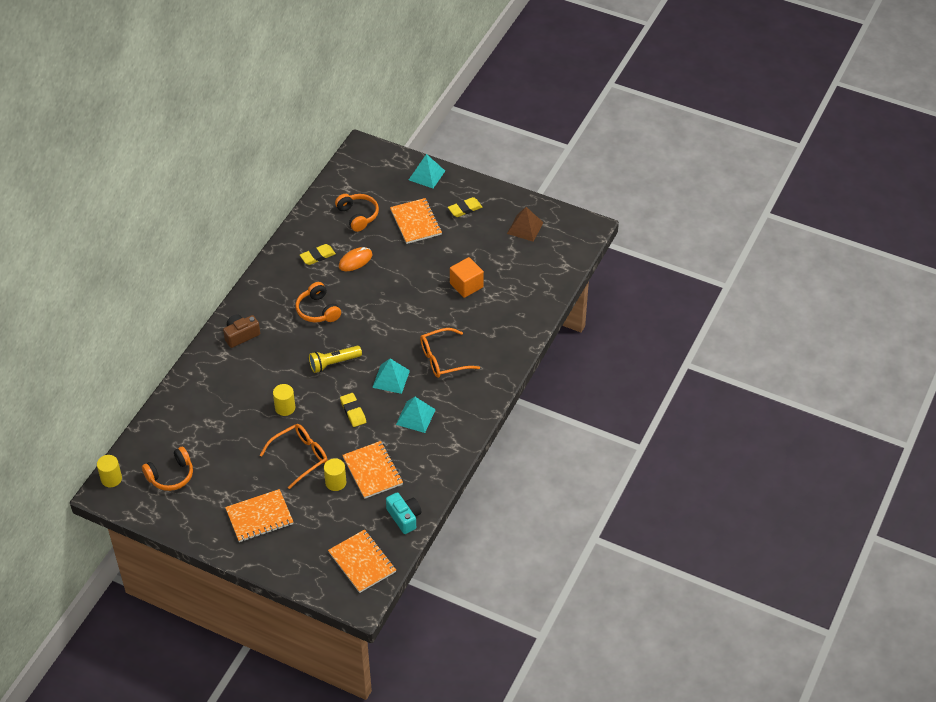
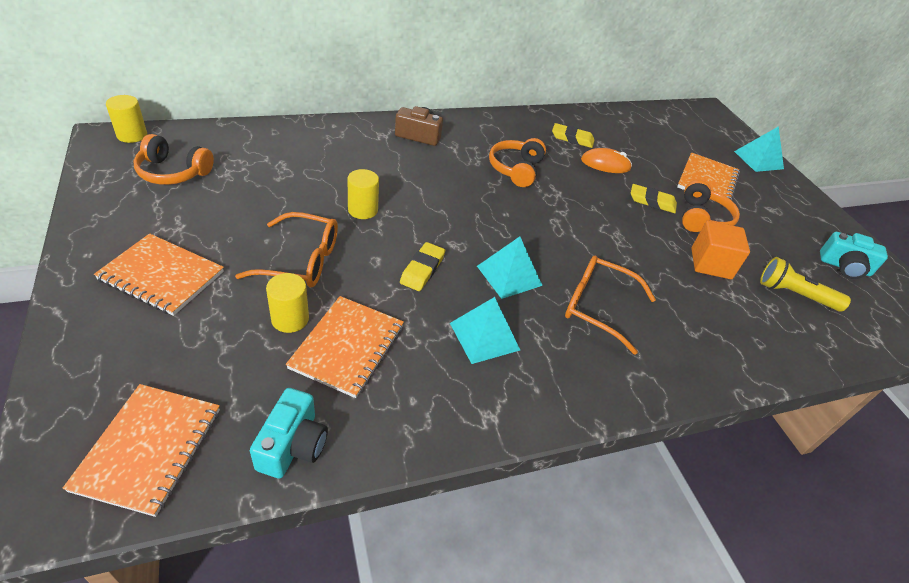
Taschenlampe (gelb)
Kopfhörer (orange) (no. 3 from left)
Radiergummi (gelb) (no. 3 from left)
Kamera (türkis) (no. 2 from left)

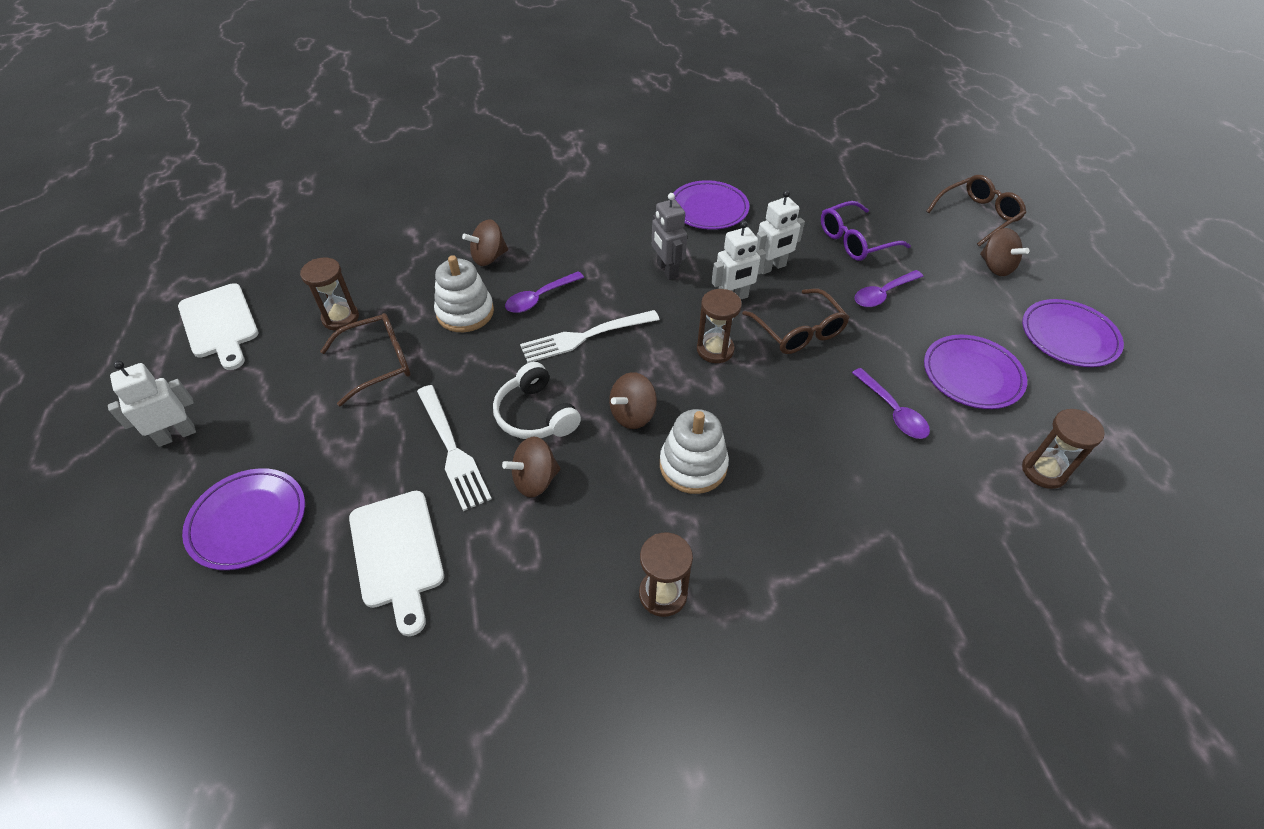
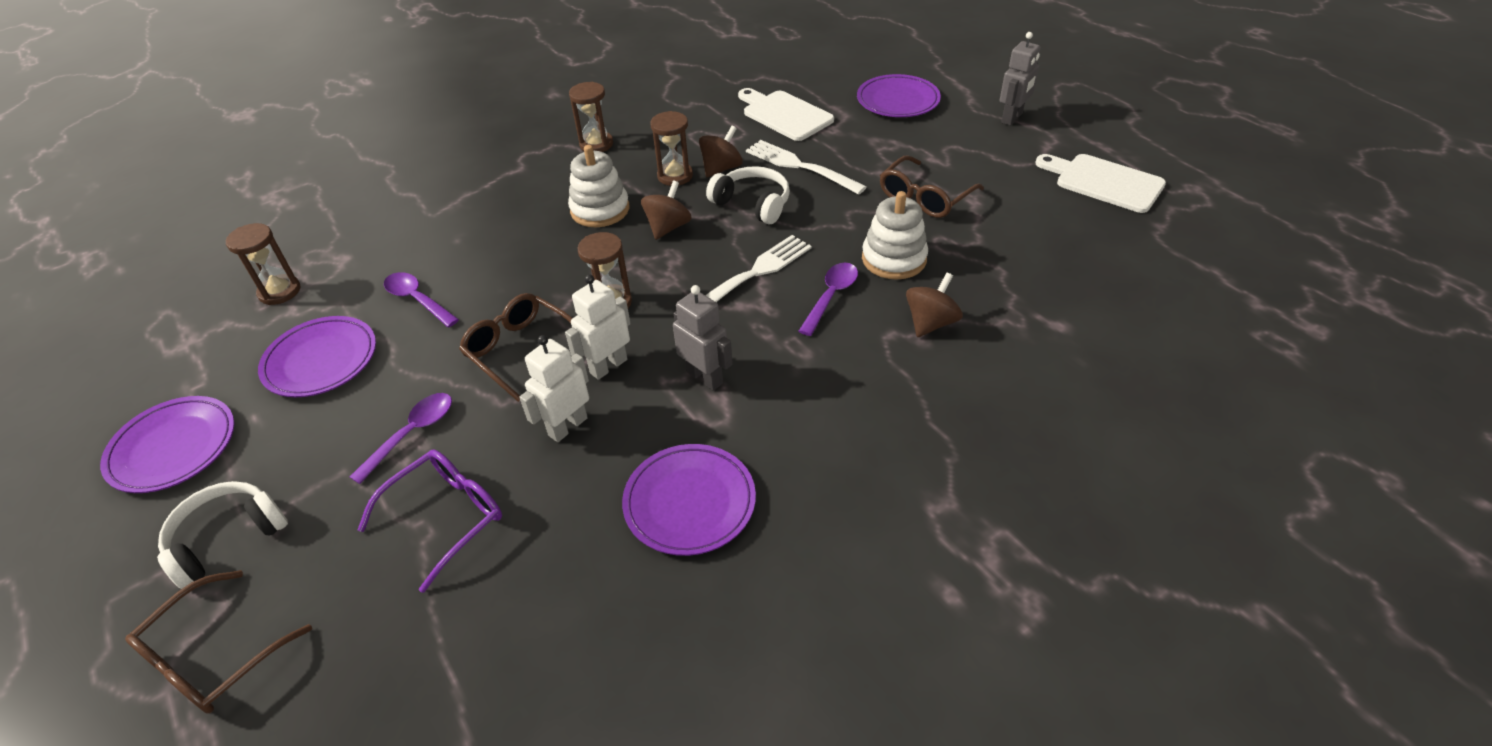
Sanduhr (braun) (no. 4 from left)
Kopfhörer (weiß) (no. 1 from left)
Roboter (grau) (no. 2 from left)

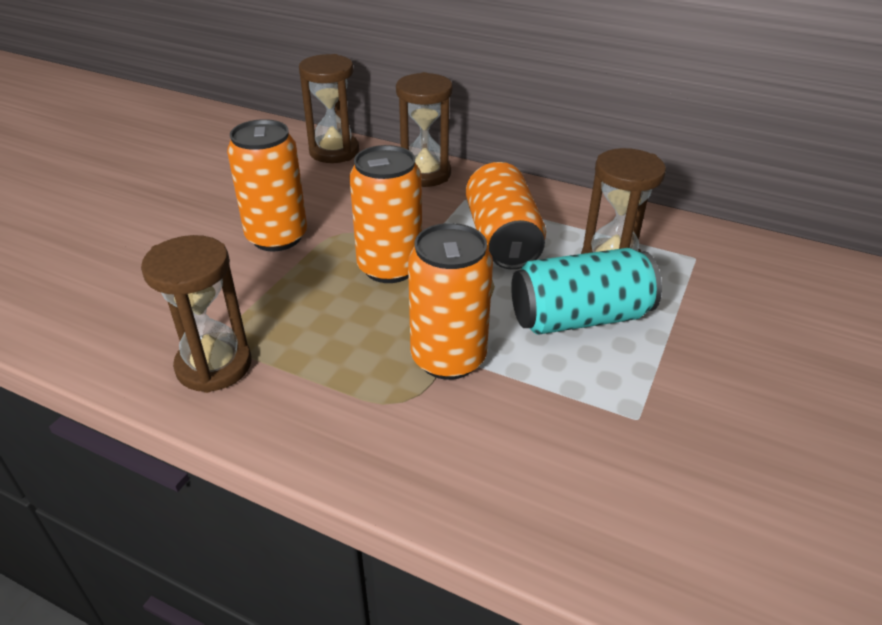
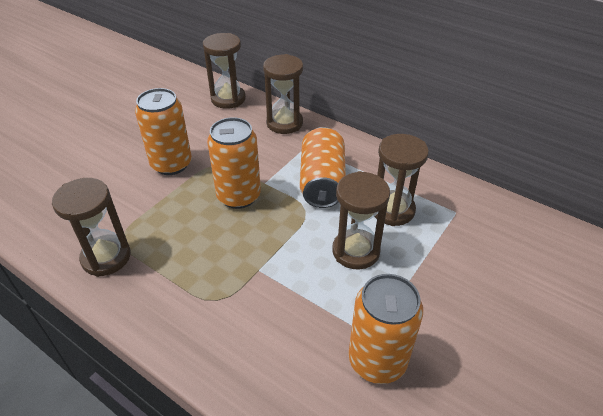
Dose (orange) (no. 4 from left)
Sanduhr (braun) (no. 4 from left)

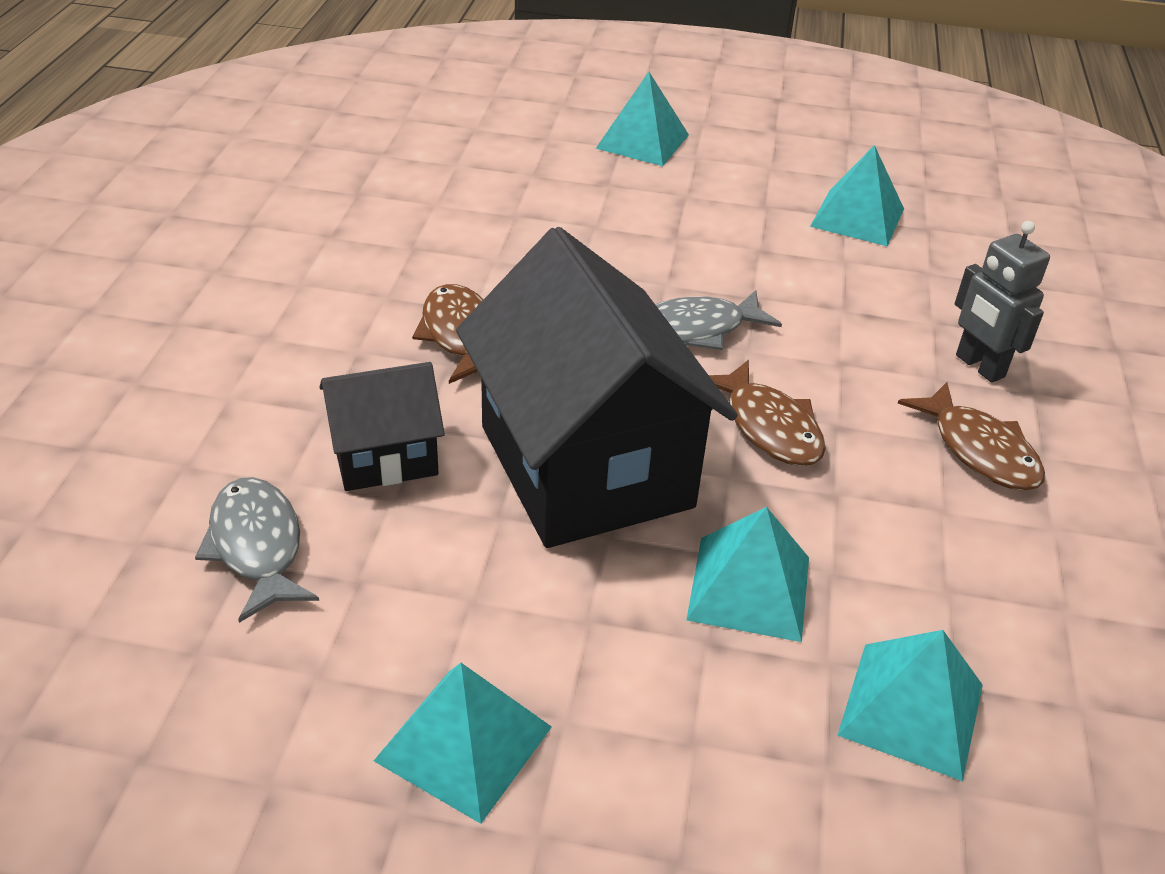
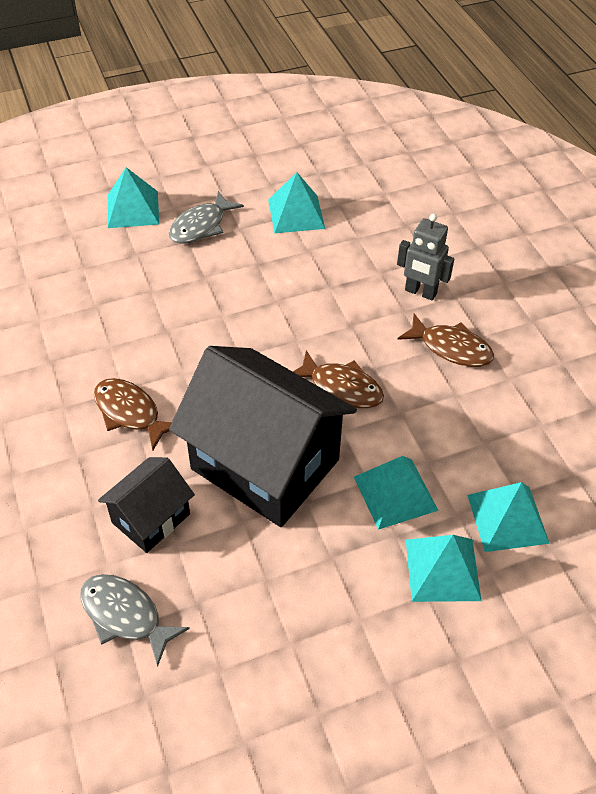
Pyramide (türkis) (no. 4 from left)
Fisch (grau) (no. 2 from left)

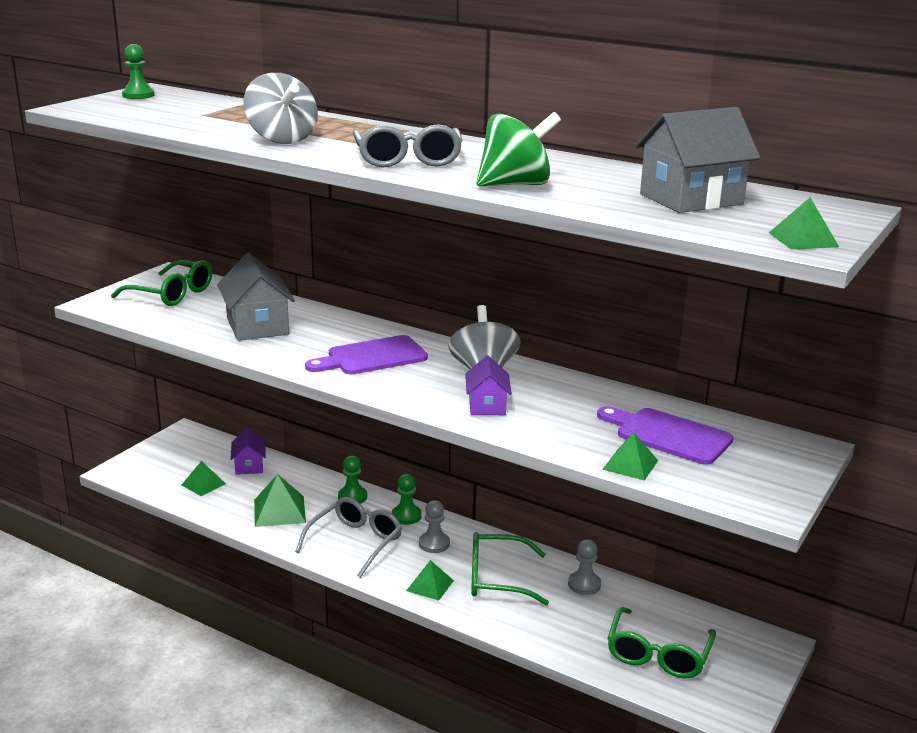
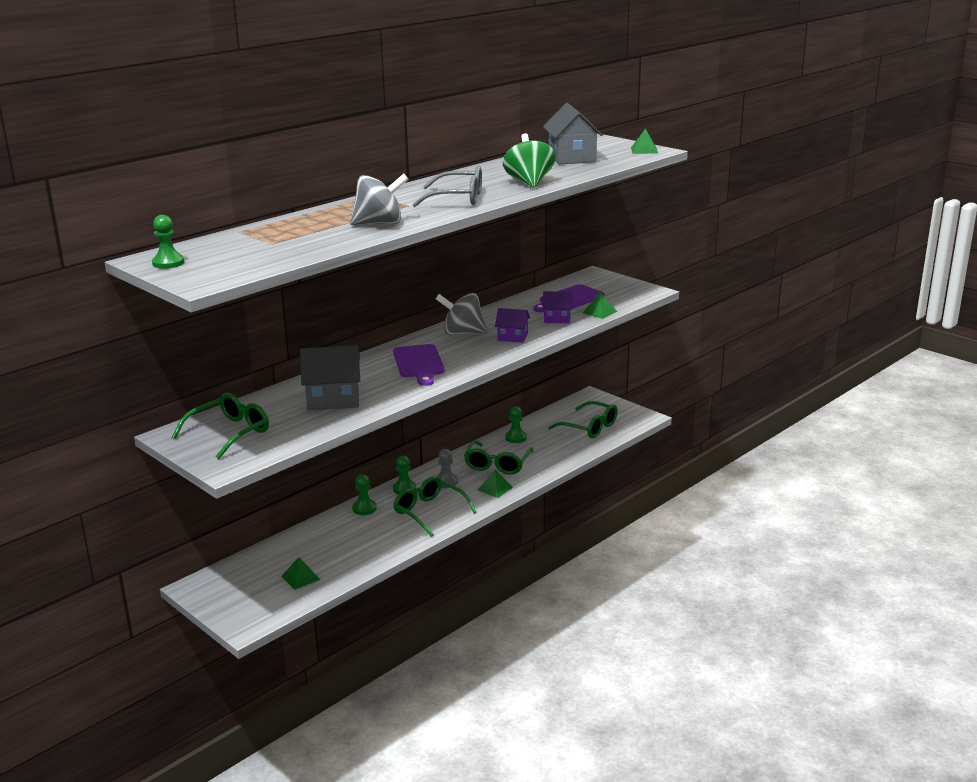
Pyramide (grün) (no. 2 from left in the first image)
Haus (lila) (no. 2 from left)
Brille (grün) (no. 2 from left)
Bauer (grün) (no. 4 from left)

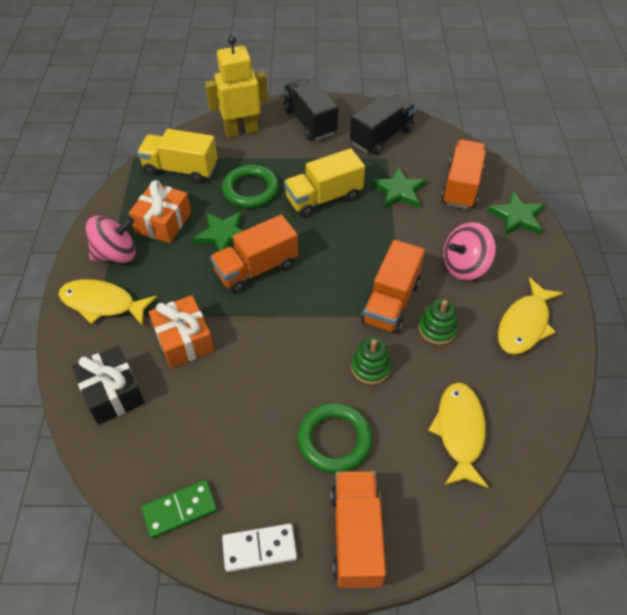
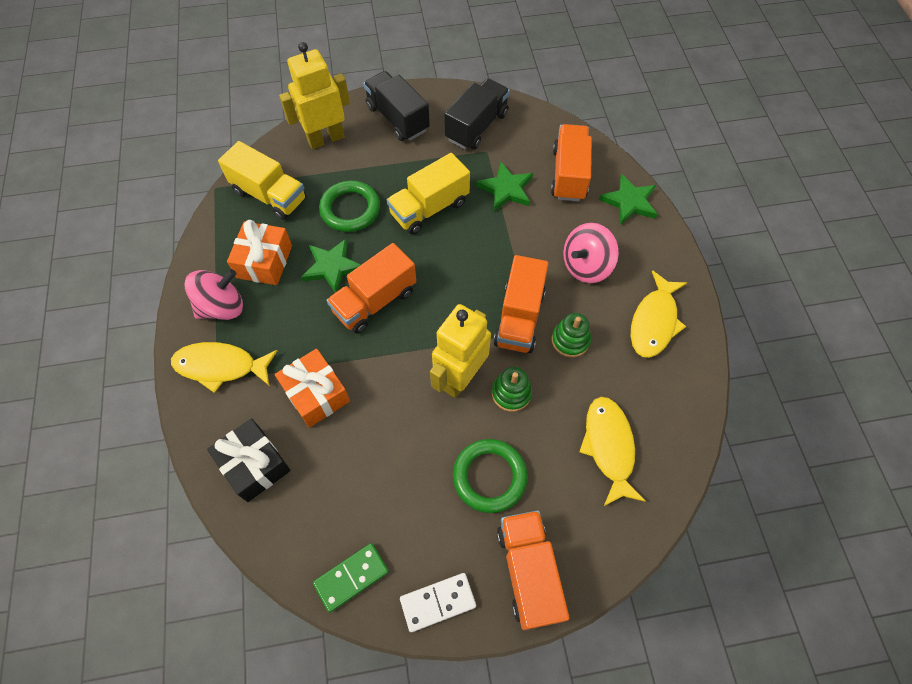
Roboter (gelb) (no. 2 from left)
Lastwagen (gelb) (no. 1 from left)

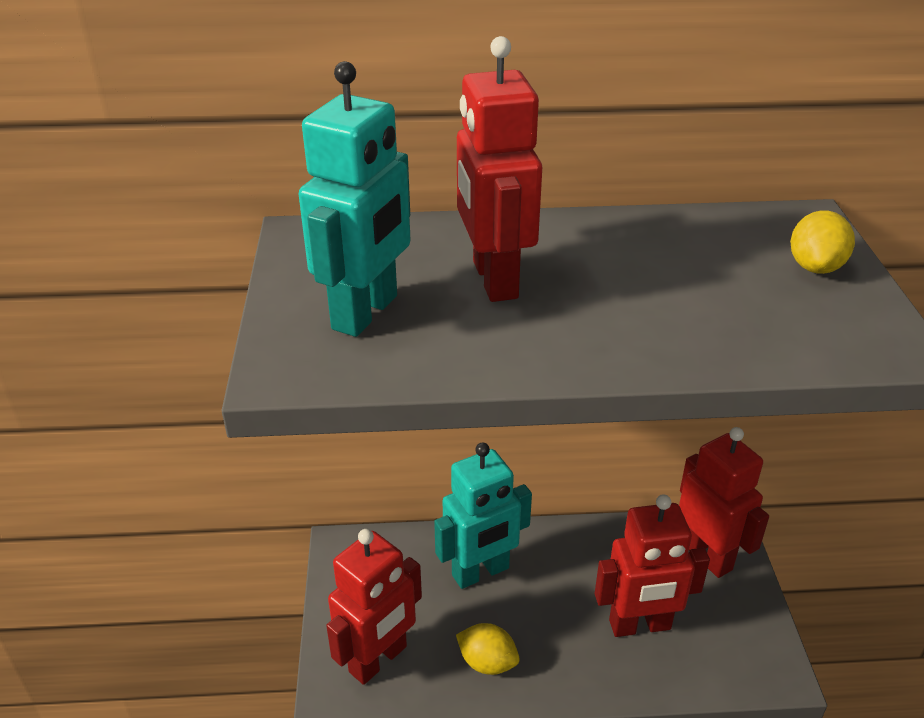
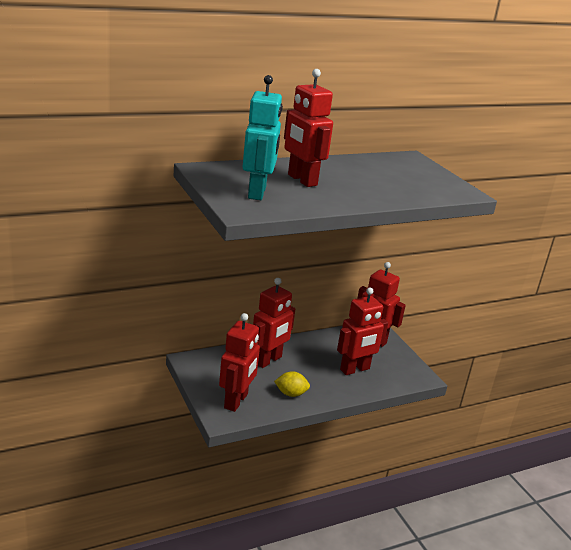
Zitrone (gelb) (no. 2 from left in the first image)
Roboter (rot) (no. 2 from left)

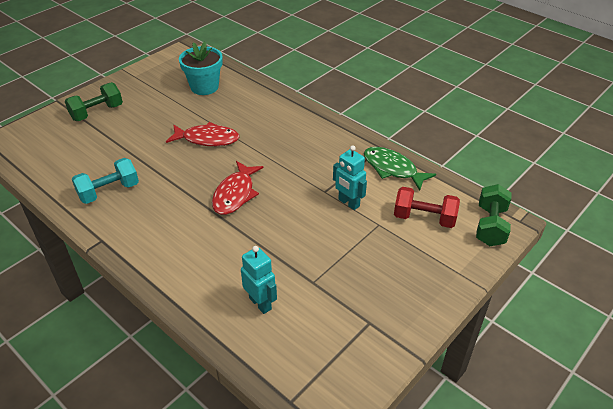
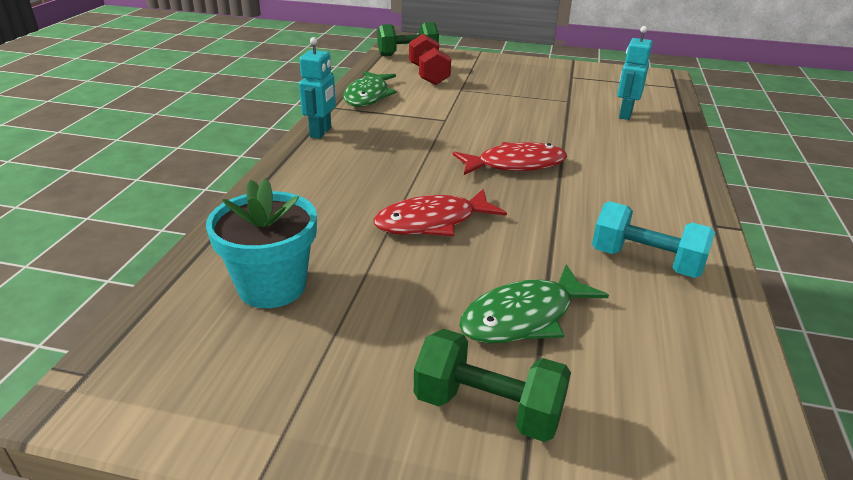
Fisch (grün) (no. 2 from left)
Roboter (türkis) (no. 1 from left)
Fisch (rot) (no. 1 from left)

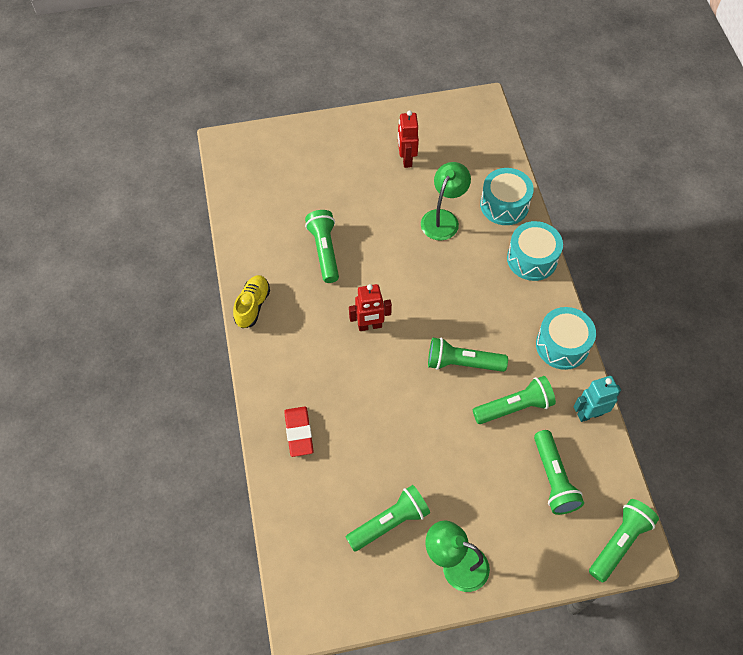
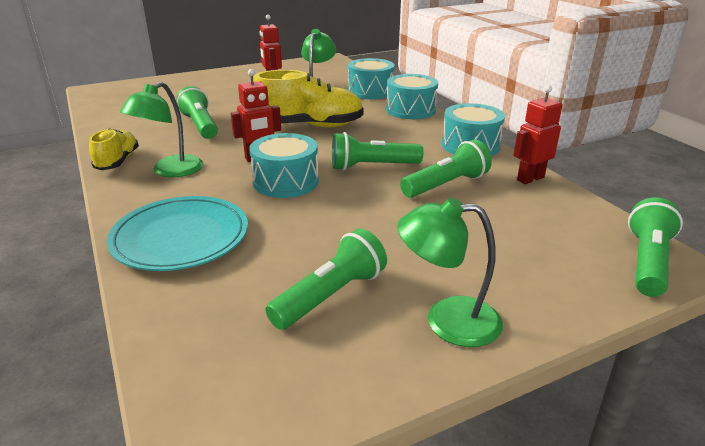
Taschenlampe (grün) (no. 5 from left in the first image)
Lampe (grün) (no. 1 from left)
Trommel (türkis) (no. 1 from left)
Schuh (gelb) (no. 2 from left)
Teller (türkis)
Roboter (rot) (no. 3 from left)

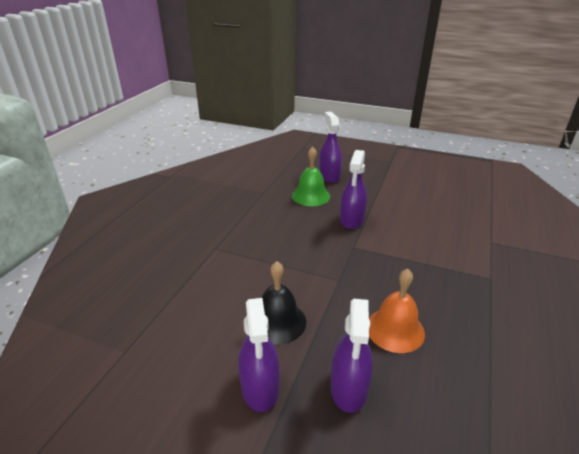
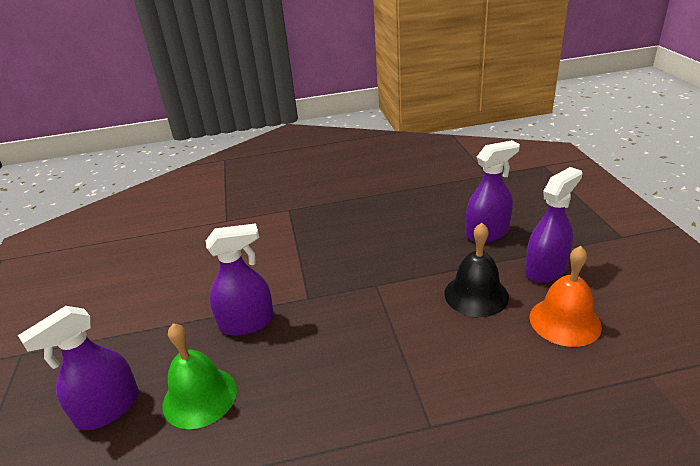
Glocke (orange)

